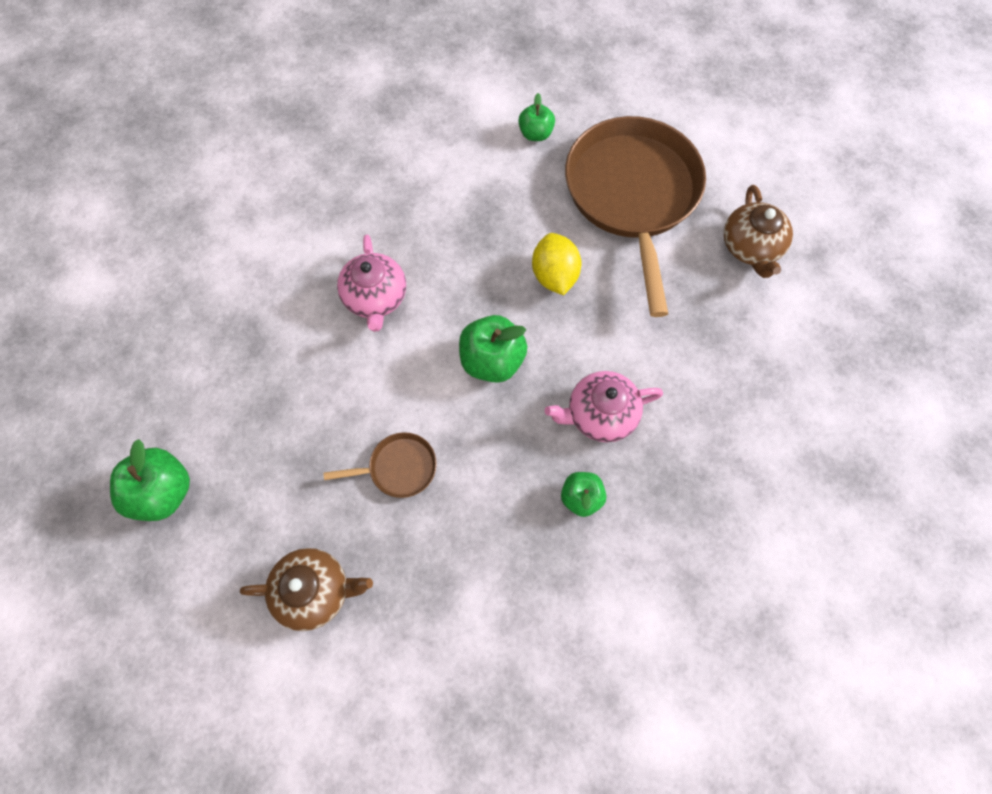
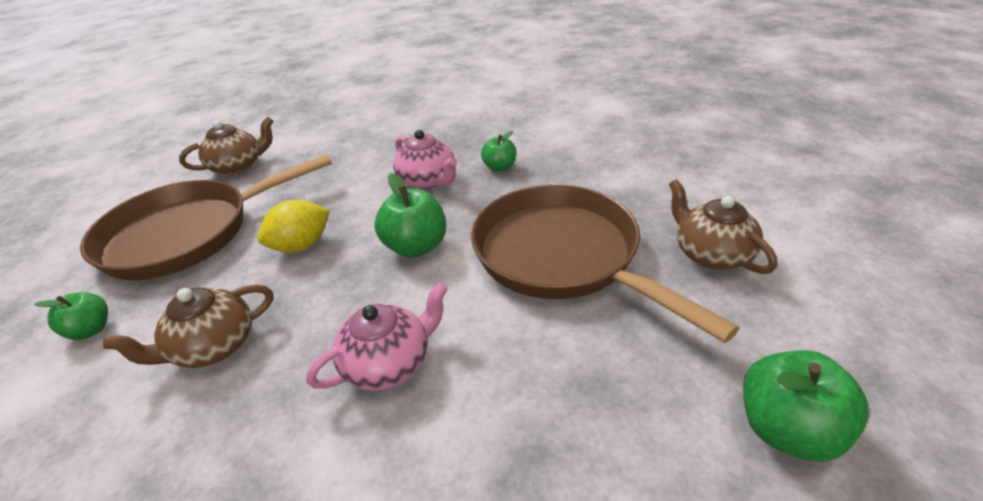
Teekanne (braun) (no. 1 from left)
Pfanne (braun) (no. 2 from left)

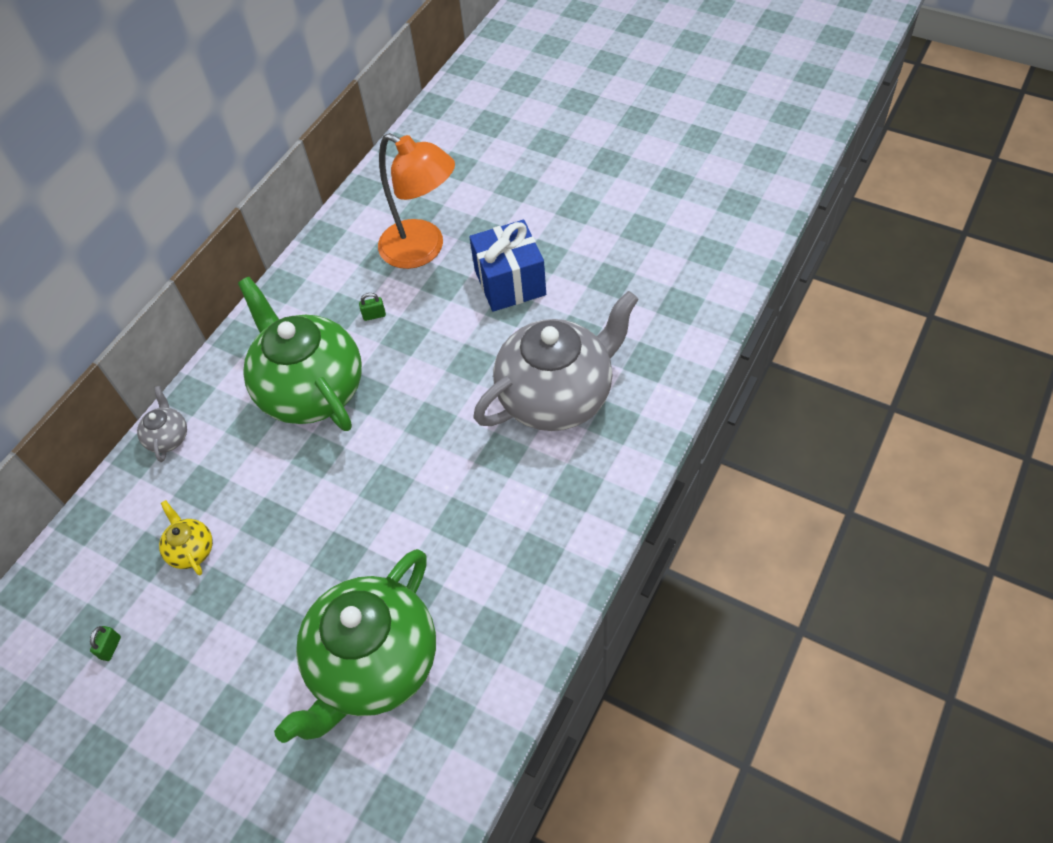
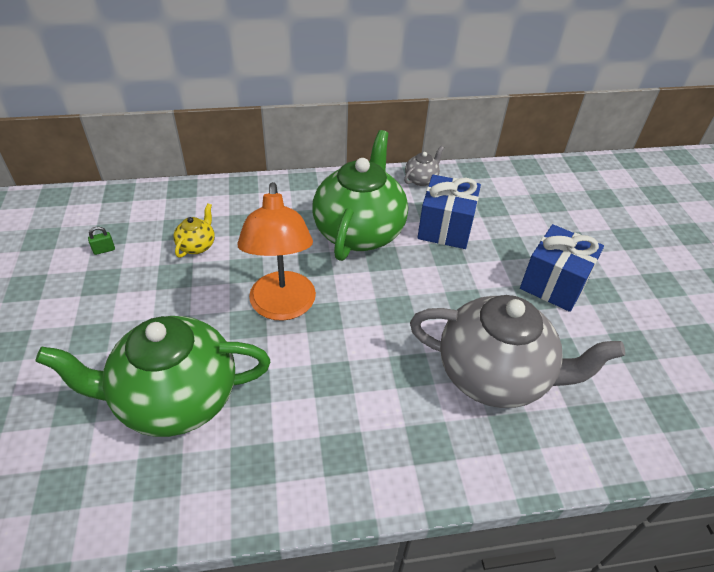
Teekanne (grau) (no. 1 from left)
Lampe (orange)
Geschenk (blau) (no. 1 from left)

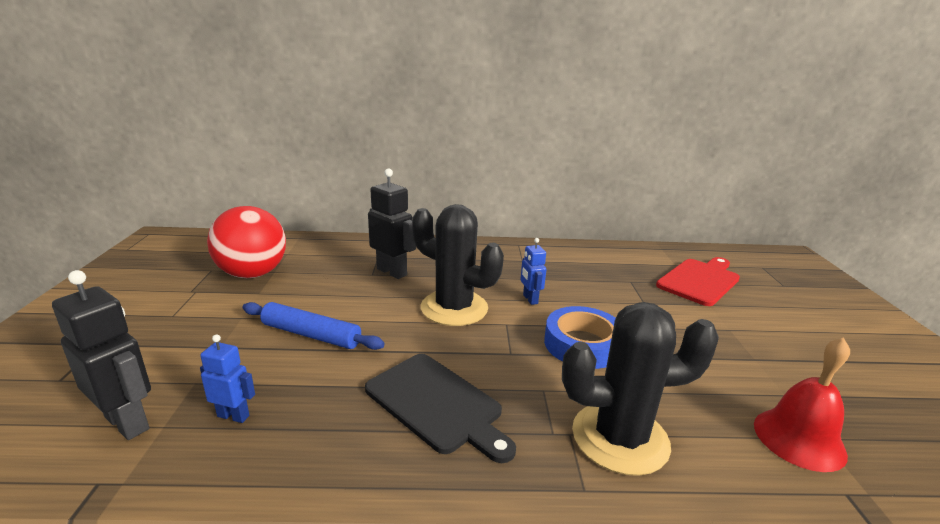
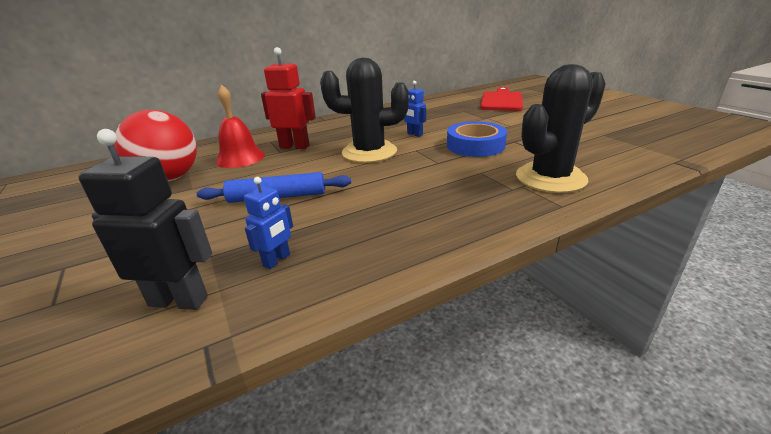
Schneidebrett (schwarz)
Glocke (rot)
Roboter (rot)
Roboter (blau) (no. 1 from left)

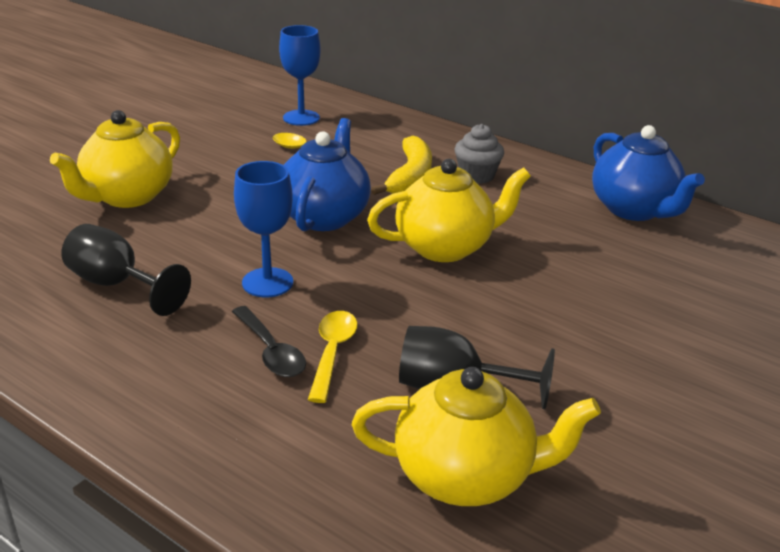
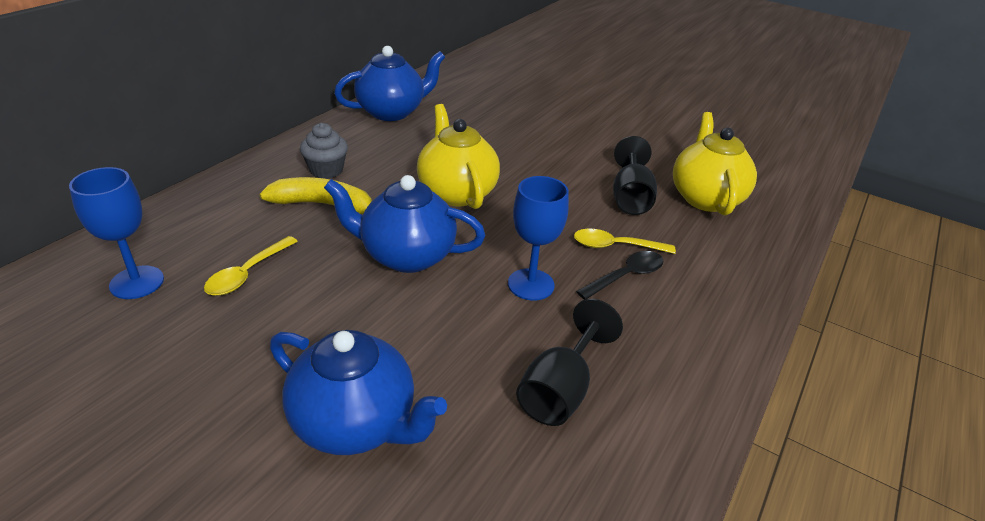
Teekanne (blau) (no. 1 from left)

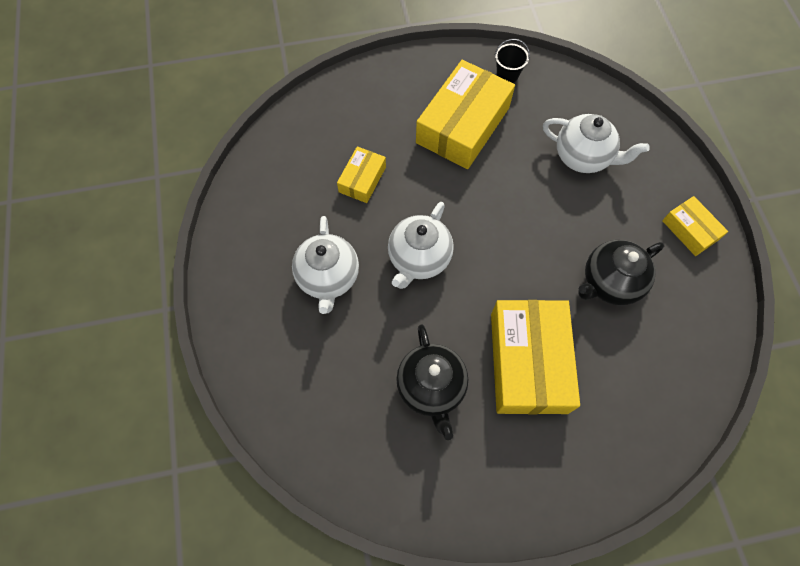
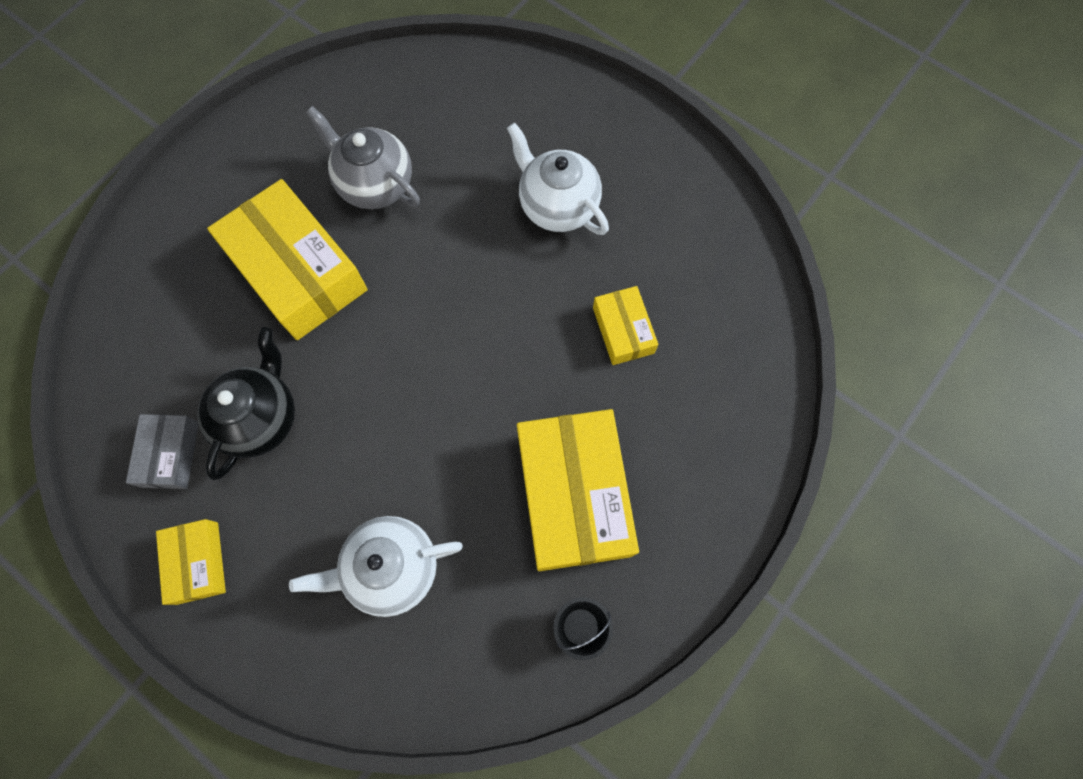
Teekanne (weiß) (no. 2 from left in the first image)
Schachtel (grau)
Teekanne (grau)
Schachtel (gelb) (no. 1 from left)

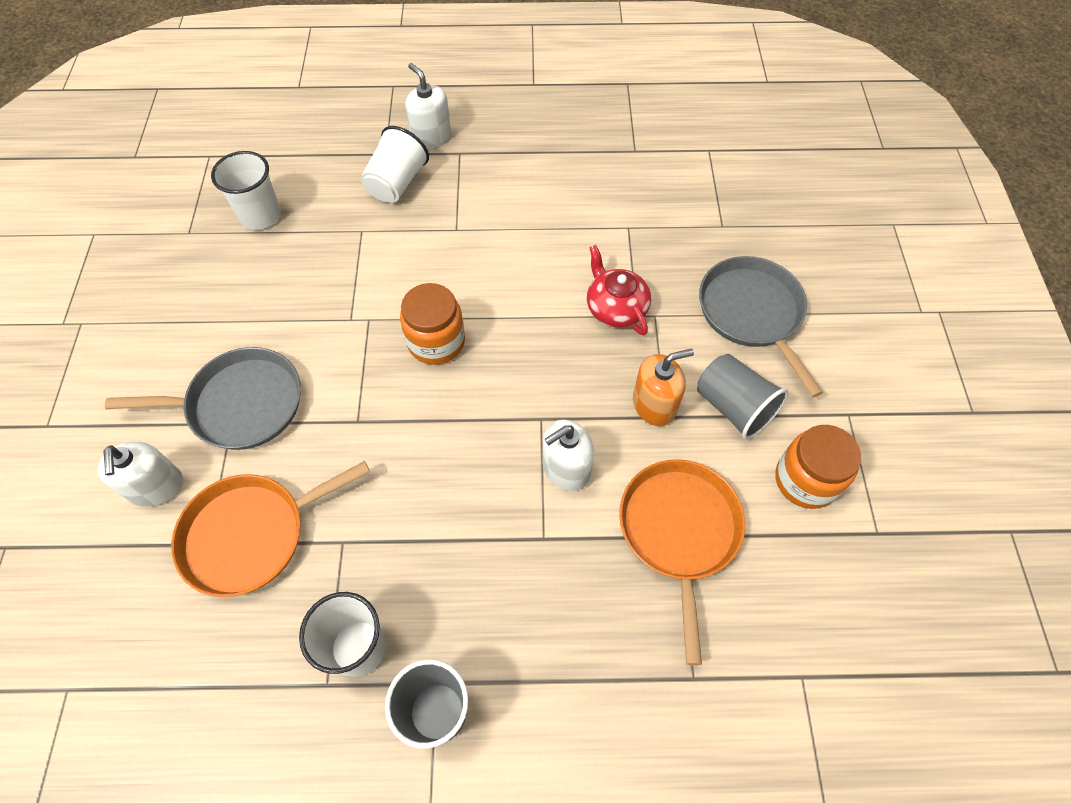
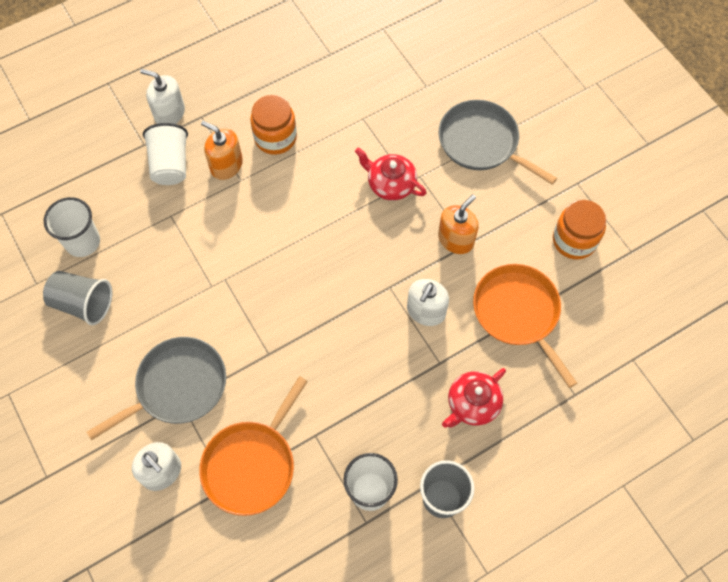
Seifenspender (orange) (no. 1 from left)
Teekanne (rot) (no. 2 from left)
Einmachglas (orange) (no. 1 from left)
Becher (grau) (no. 1 from left)

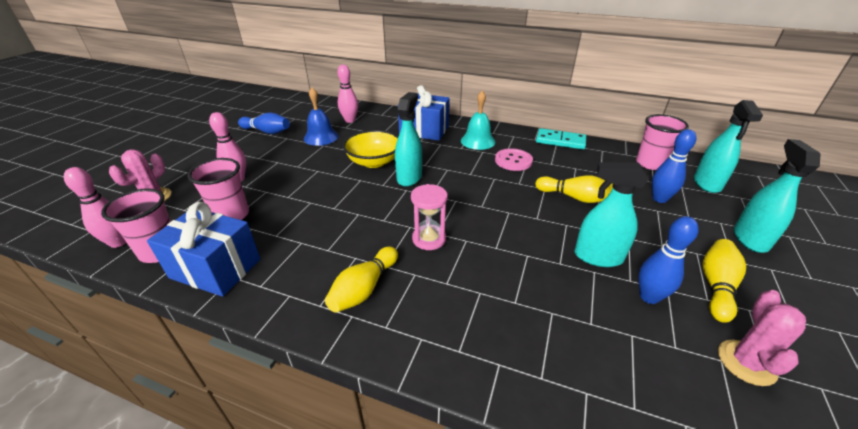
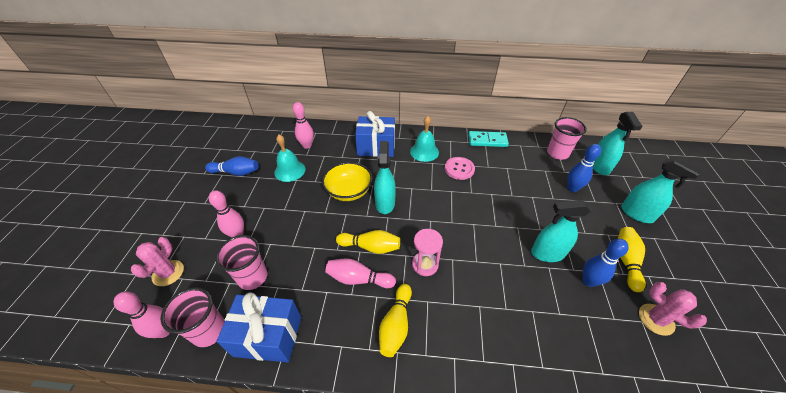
Bowlingkegel (rosa) (no. 4 from left)
Bowlingkegel (gelb) (no. 1 from left)
Glocke (türkis) (no. 1 from left)
Kaktus (rosa) (no. 2 from left)
Sprühflasche (türkis) (no. 4 from left)

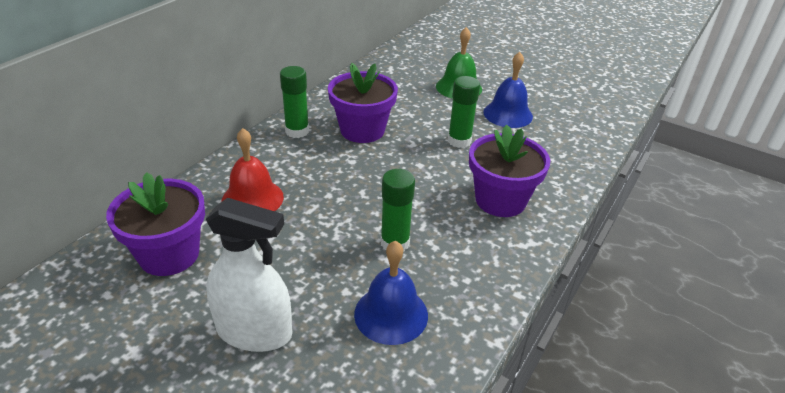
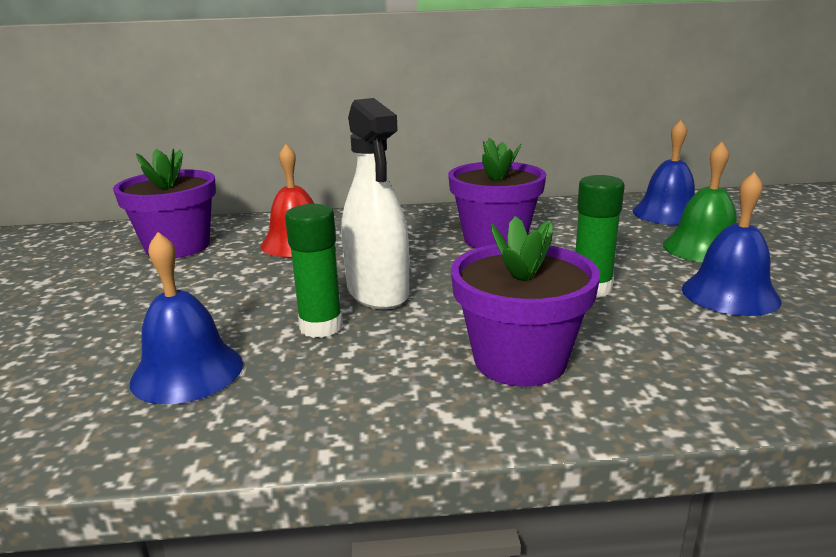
Klebestift (grün) (no. 1 from left in the first image)
Glocke (blau) (no. 2 from left)
Sprühflasche (weiß)

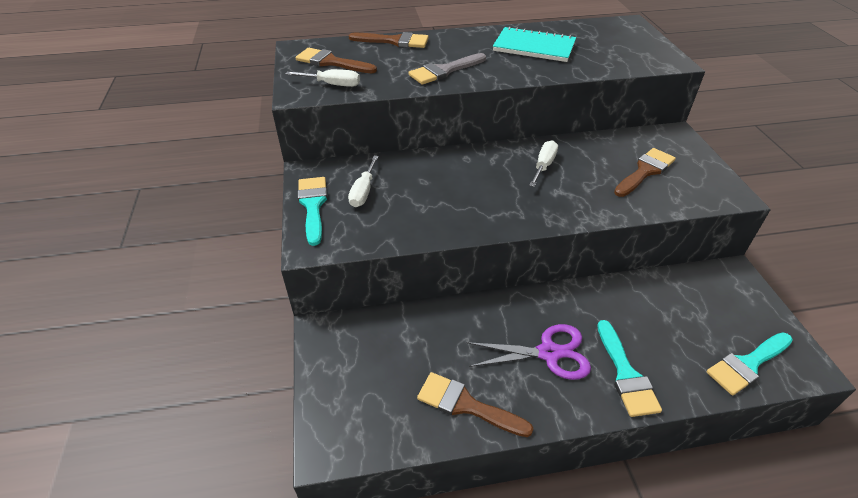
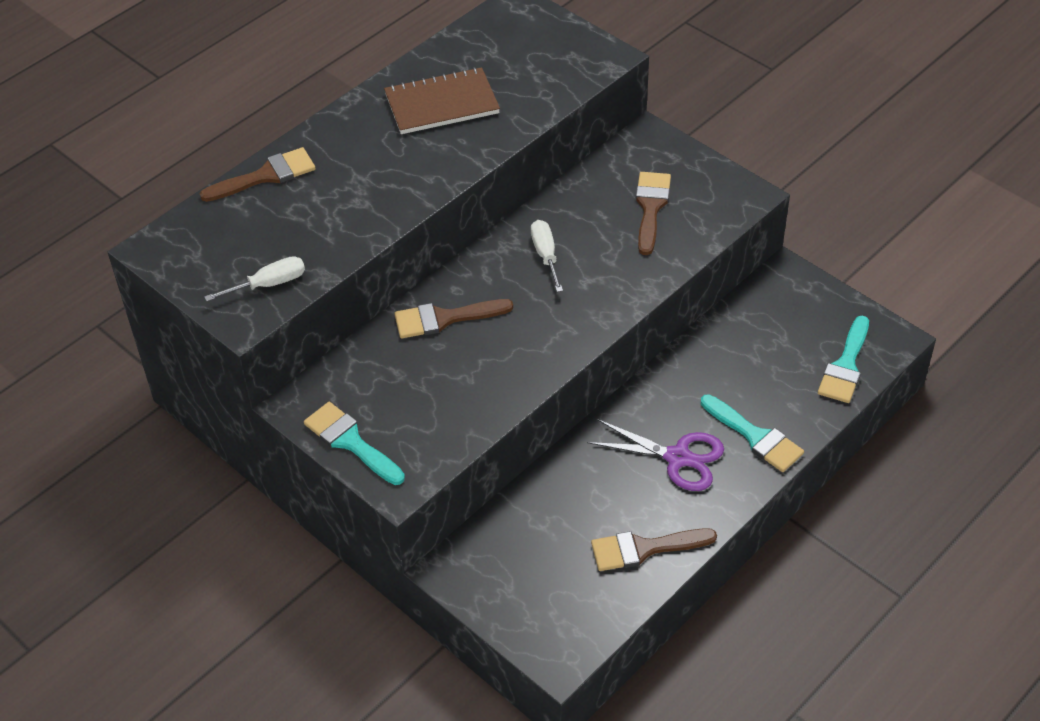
Schraubenzieher (weiß) (no. 2 from left in the first image)
Pinsel (grau)
Pinsel (braun) (no. 2 from left)
Notizbuch (braun)
Schere (lila)

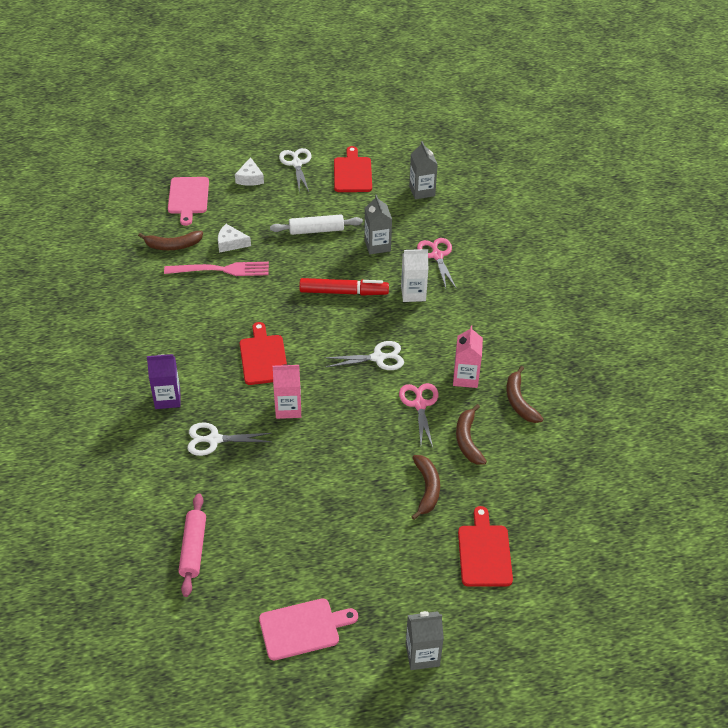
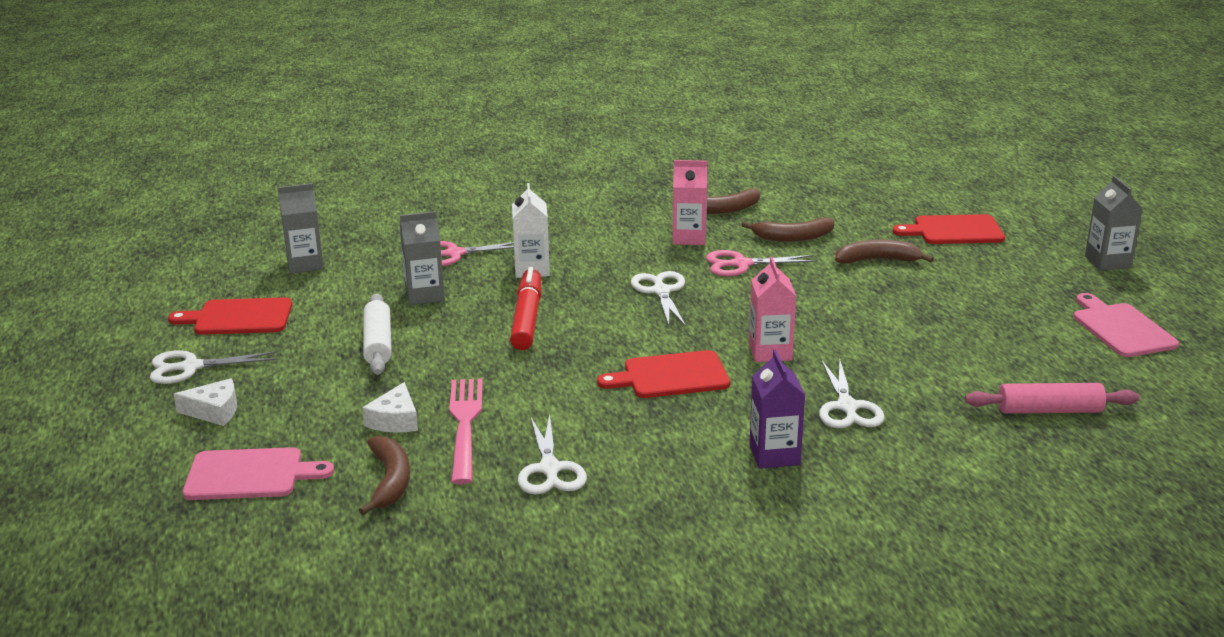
Schere (weiß) (no. 2 from left)

